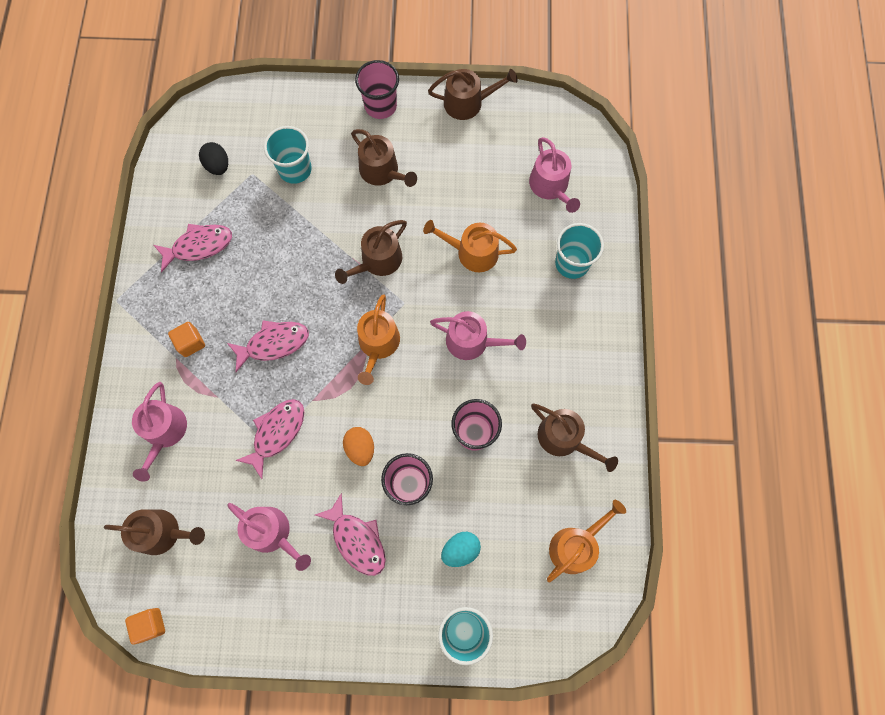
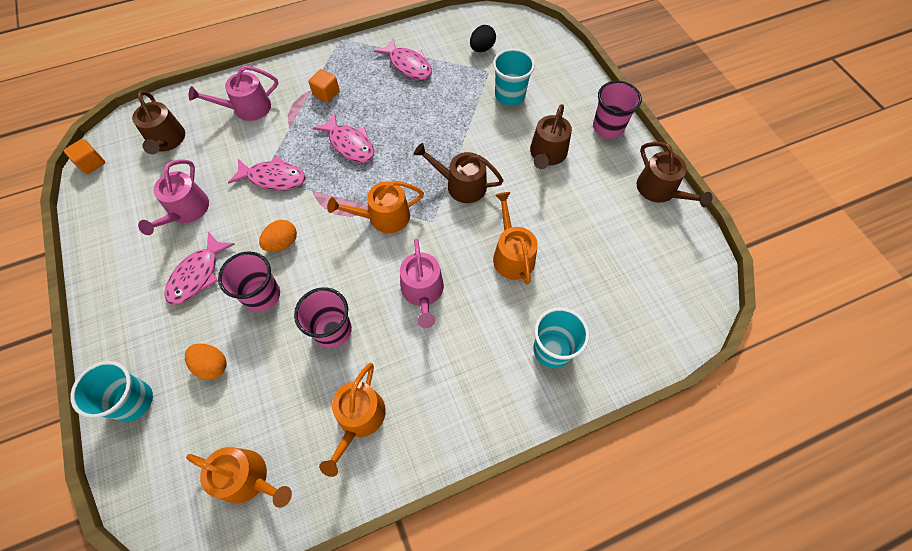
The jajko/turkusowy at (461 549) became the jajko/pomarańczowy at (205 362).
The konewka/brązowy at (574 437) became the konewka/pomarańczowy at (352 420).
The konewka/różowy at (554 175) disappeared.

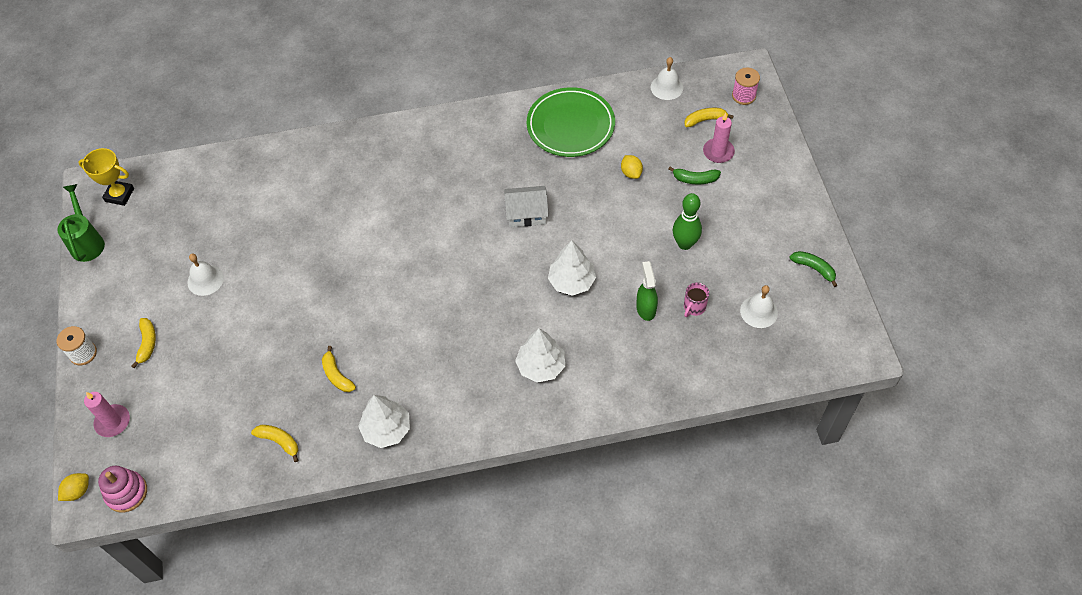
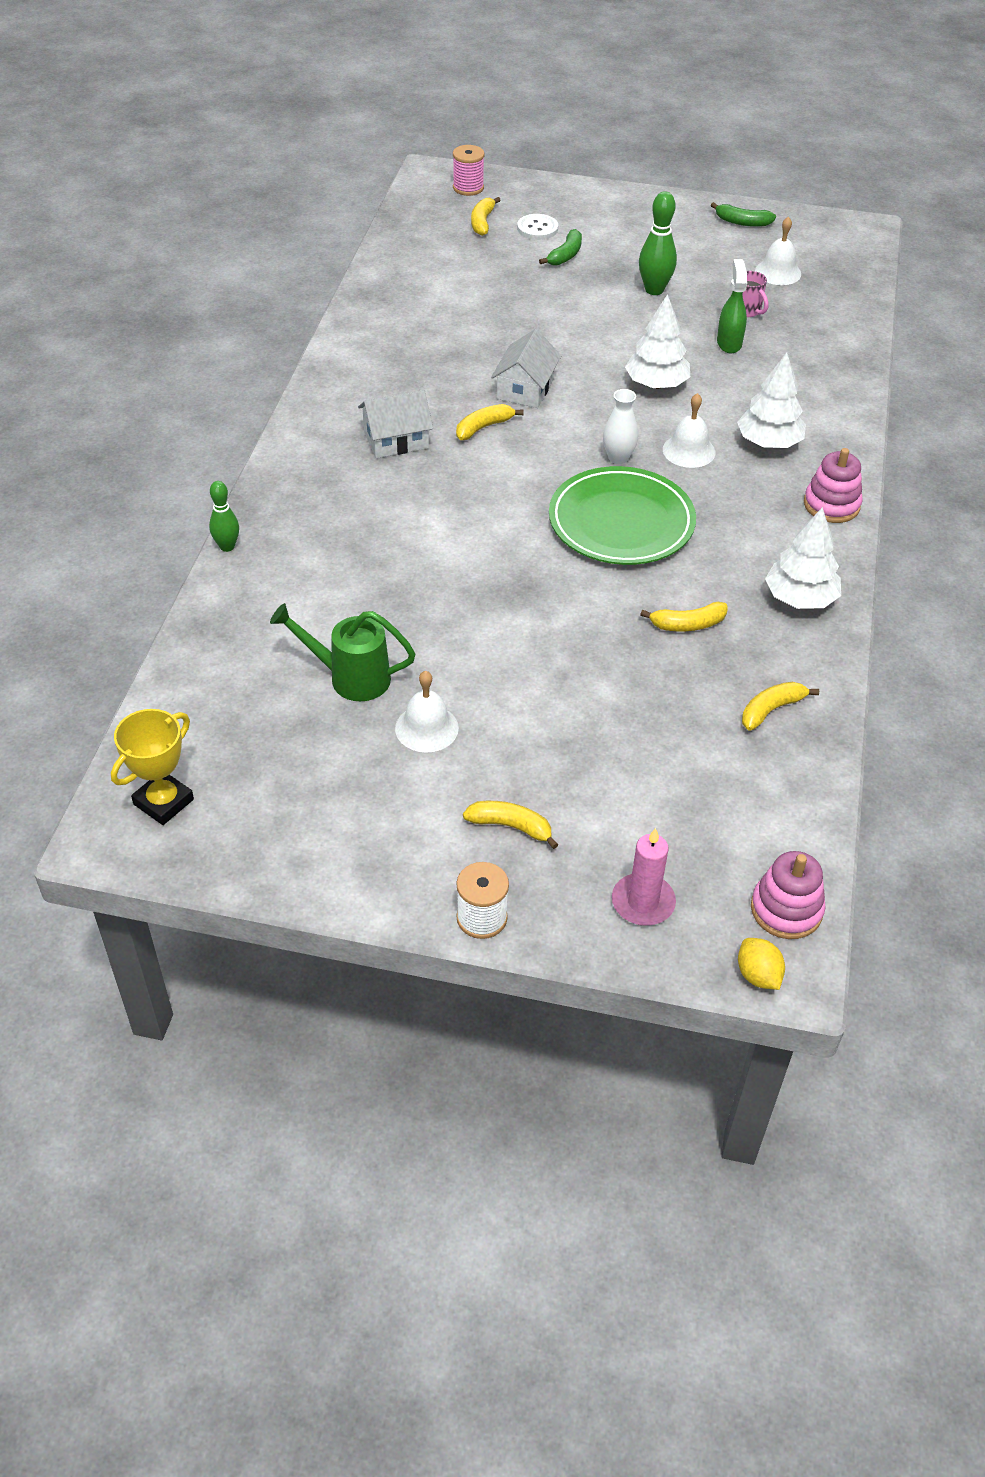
The kręgiel/zielony at (224 516) appeared.
The konewka/zielony moved from (81 223) to (343 652).
The domek/biały at (395 424) appeared.
The banan/żółty at (490 422) appeared.
The świeca/różowy at (719 138) was replaced by the guzik/biały at (537 227).
The talerz/zielony moved from (571 122) to (622 515).
The wazon/biały at (620 426) appeared.
The dzwonek/biały moved from (666 78) to (689 430).
The banan/zielony at (813 269) turned 135 degrees counterclockwise.
The spryskiwacz/zielony at (647 291) turned 75 degrees clockwise.
The zabawka nakładanka/różowy at (833 485) appeared.
The cytryna/żółty at (632 167) disappeared.

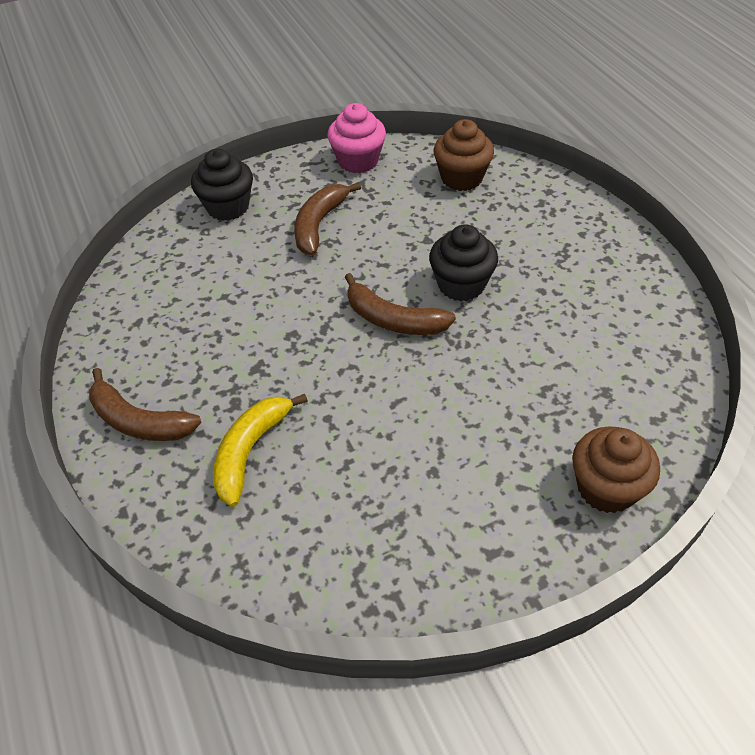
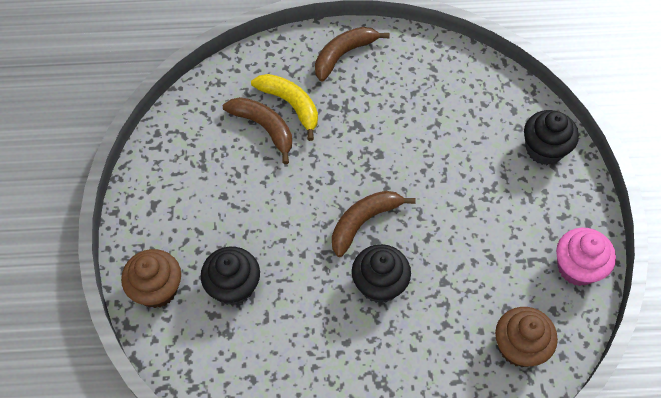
The muffinka/czarny at (230 276) appeared.
The banan/brązowy moved from (327 218) to (257 130).

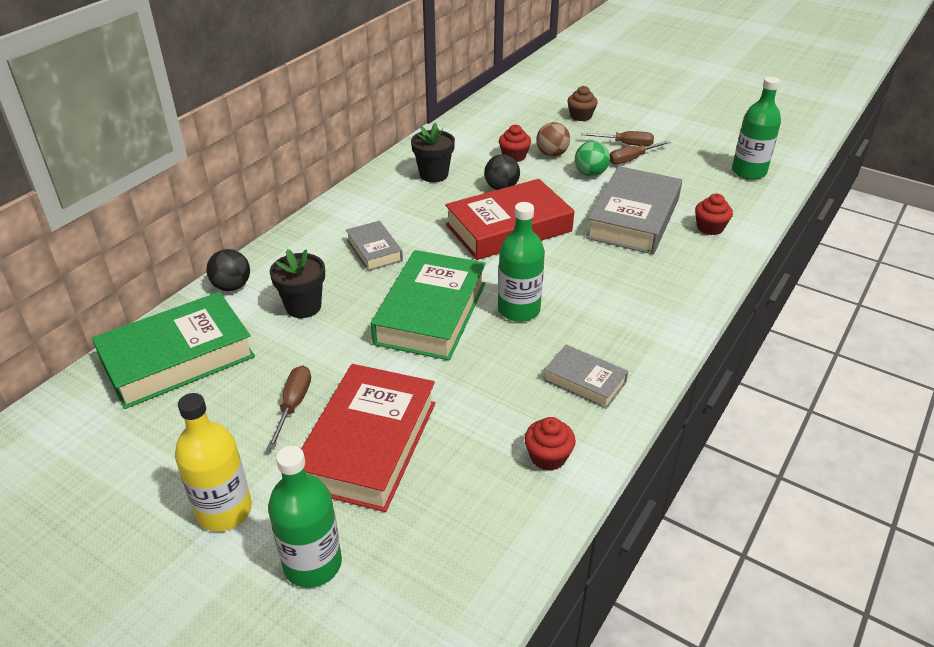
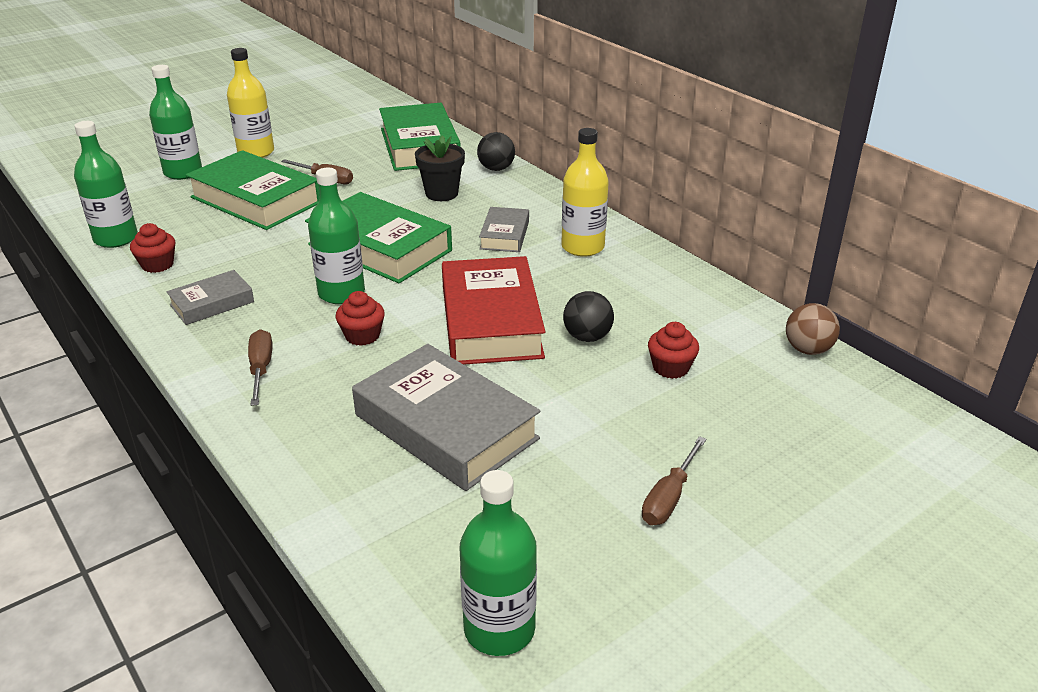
The butelka/zielony at (106 184) appeared.
The książka/czerwony at (368 438) became the książka/zielony at (253 190).
The śrubokręt/brązowy moved from (640 152) to (260 367).
The muffinka/czerwony moved from (714 214) to (360 318).
The książka/szary at (374 246) turned 75 degrees counterclockwise.
The butelka/żółty at (585 192) appeared.
The piłka/brązowy moved from (553 139) to (813 329).
The doniczka/czarny at (433 152) disappeared.
The muffinka/brązowy at (582 103) disappeared.
The piłka/zielony at (592 159) disappeared.

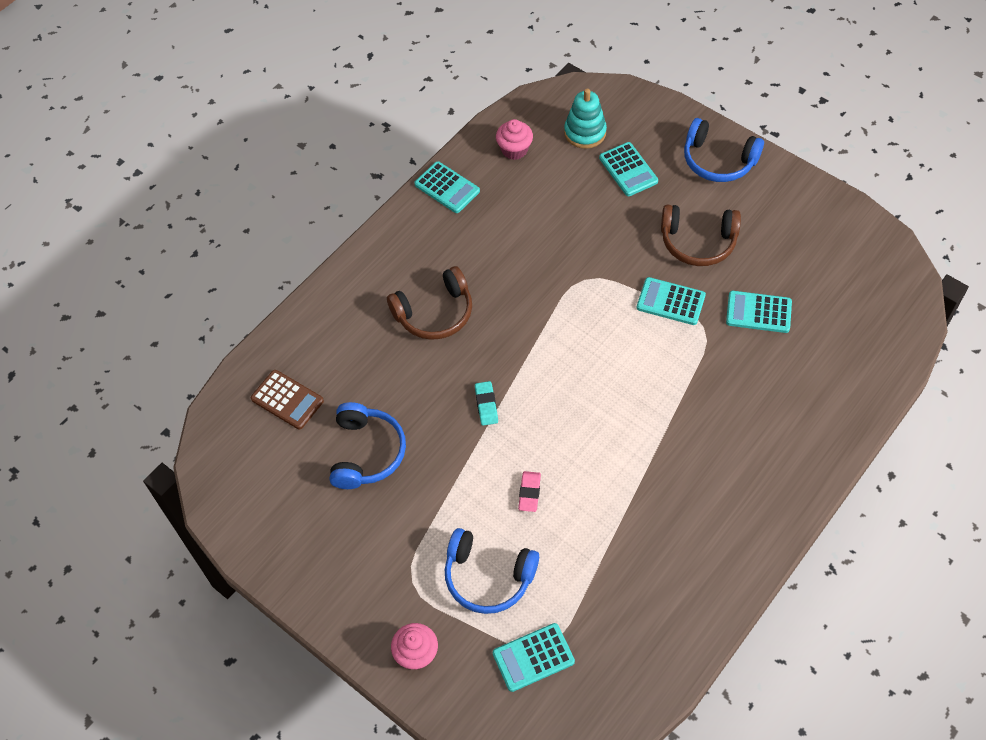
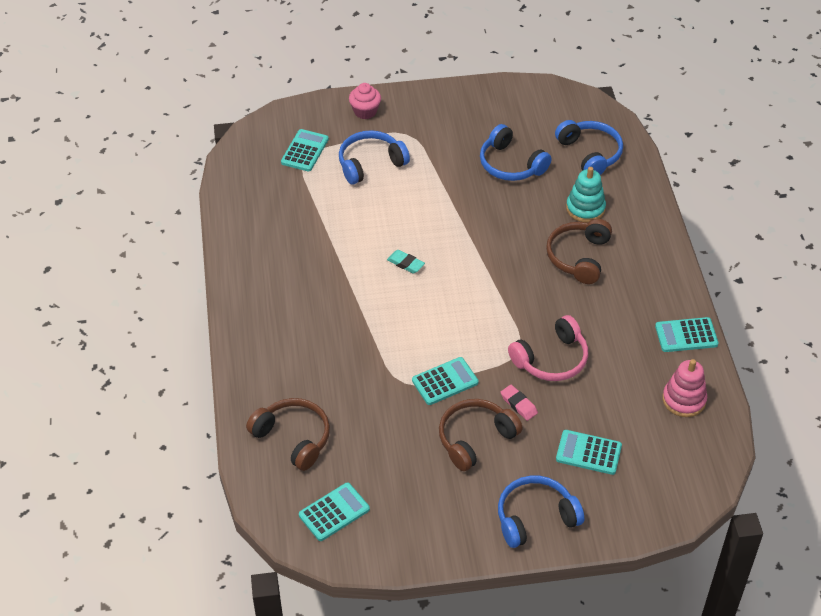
The słuchawki/brązowy at (288 434) appeared.
The kalkulator/turkusowy moved from (759 312) to (334 511).
The gumka do mazania/turkusowy moved from (486 403) to (406 261).
The gumka do mazania/różowy moved from (529 491) to (519 403).
The słuchawki/różowy at (548 348) appeared.
The kalkulator/brązowy at (287 400) was replaced by the słuchawki/niebieski at (589 147).
The zabawka nakładanka/turkusowy moved from (585 119) to (586 195).
The muffinka/różowy at (514 139) was replaced by the zabawka nakładanka/różowy at (685 388).

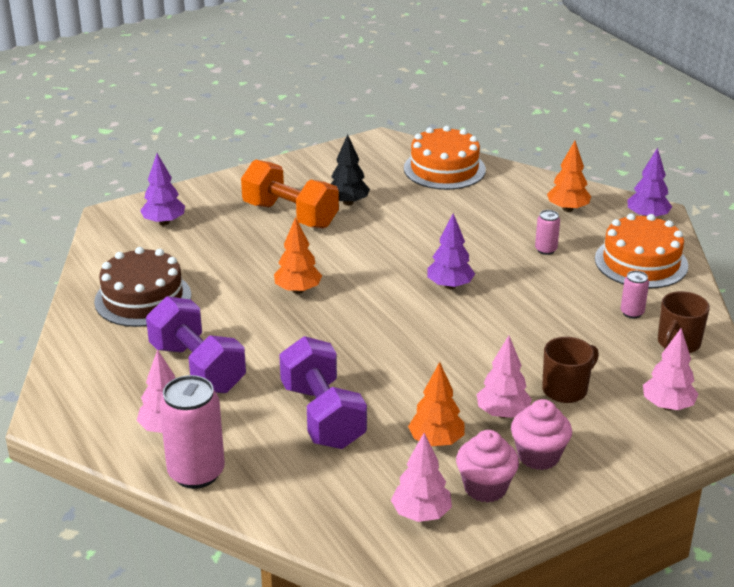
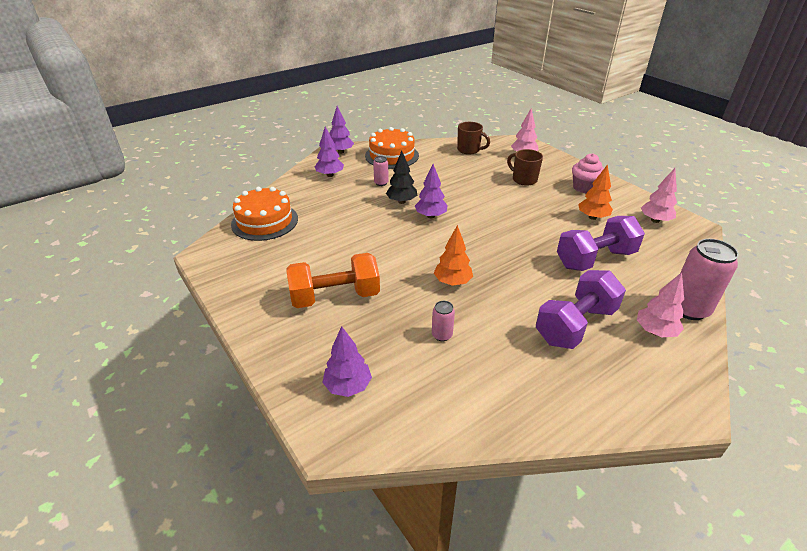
The hantel/pomarańczowy at (290 194) turned 45 degrees clockwise.
The drzewko/pomarańczowy at (569 176) became the drzewko/fioletowy at (329 152).
The drzewko/czarny moved from (350 170) to (401 177).
The puszka/różowy moved from (634 294) to (443 321).
The tort/brązowy at (142 287) disappeared.
The muffinka/różowy at (487 466) disappeared.
The drzewko/różowy at (504 377) disappeared.

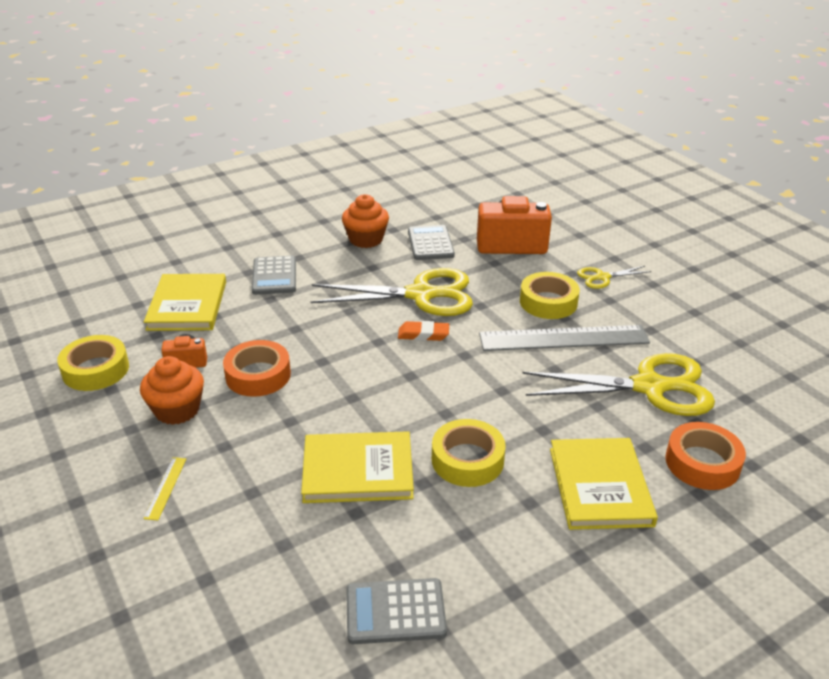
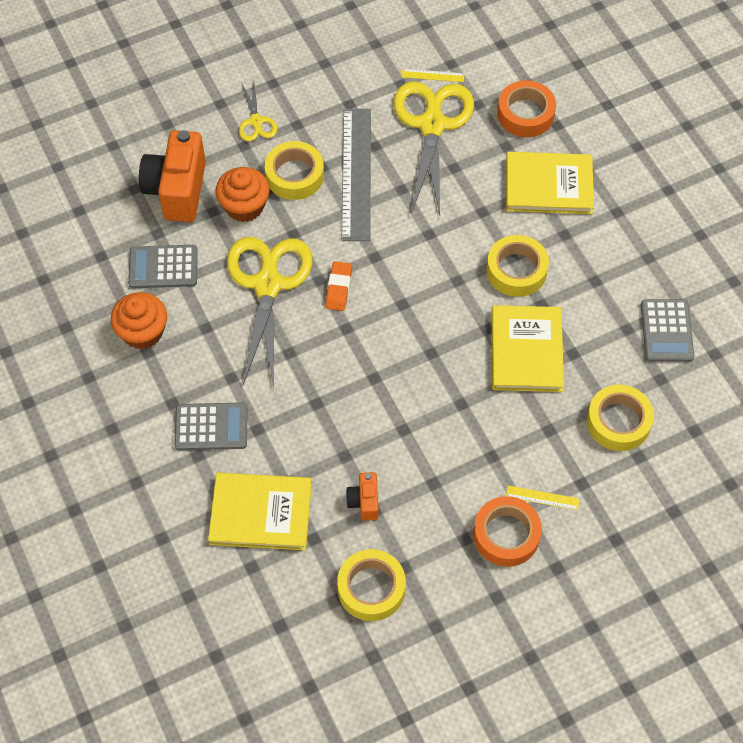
The muffinka/pomarańczowy moved from (172 390) to (242 194).
The linijka/żółty at (433 75) appeared.
The taśma klejąca/pomarańczowy moved from (257 368) to (507 531).
The taśma klejąca/żółty at (620 418) appeared.

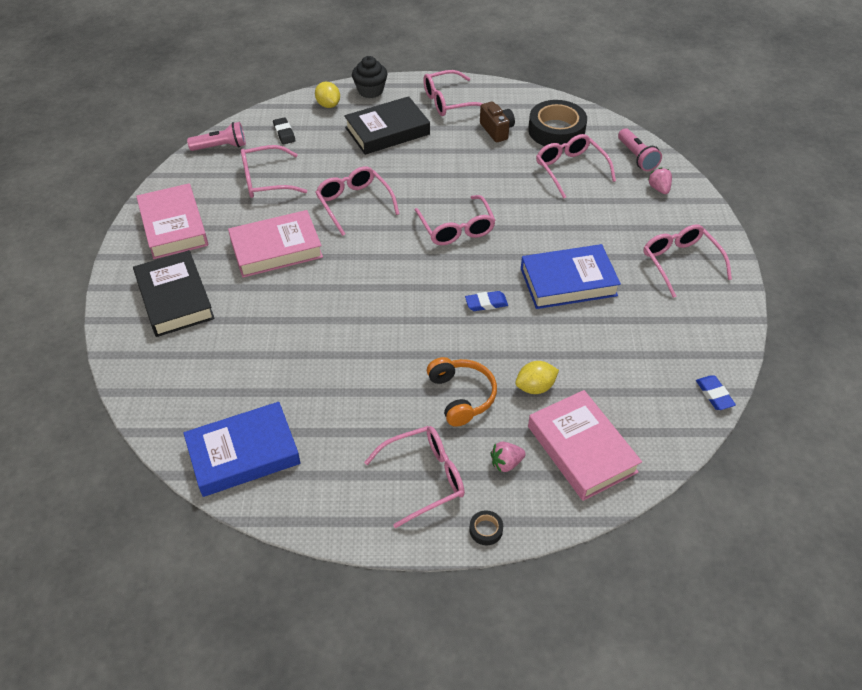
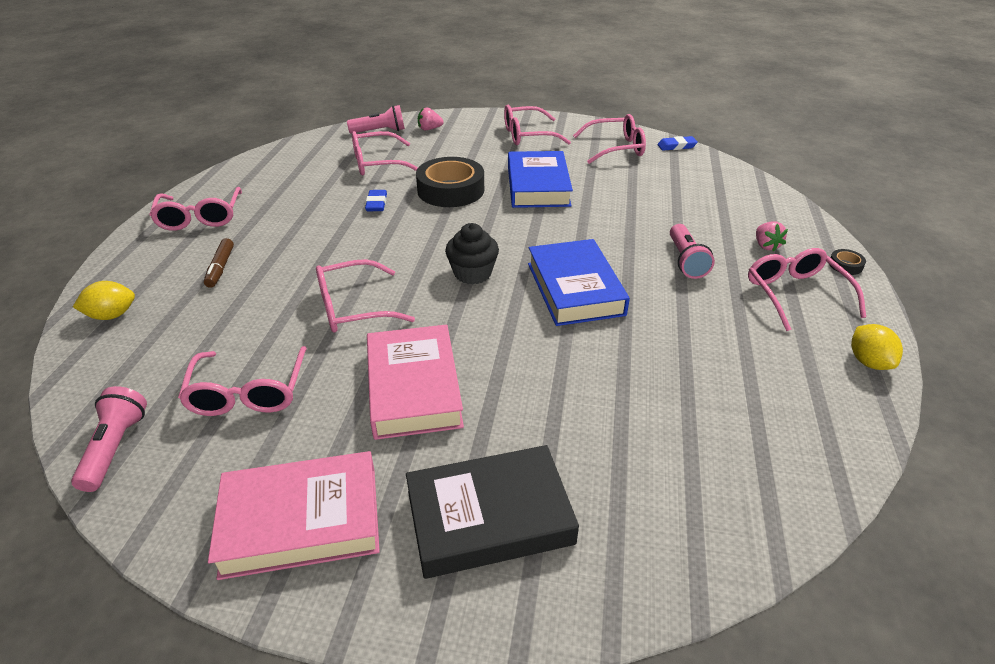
The książka/czarny at (387 125) was replaced by the flamaster/brązowy at (219 263).
The gumka do mazania/niebieski moved from (486 301) to (376 200).
The taśma klejąca/czarny moved from (557 124) to (450 182).
The muffinka/czarny moved from (370 77) to (472 253).
The książka/niebieski moved from (242 449) to (579 282).
The okulary/różowy moved from (455 220) to (609 139).
The słuchawki/pomarańczowy at (462 392) was replaced by the latarka/różowy at (692 251).
The cytryna/żółty moved from (537 377) to (877 347).
The gumka do mazania/czarny at (284 130) disappeared.
The aparat fotograficzny/brązowy at (497 121) disappeared.
The książka/różowy at (585 445) disappeared.

